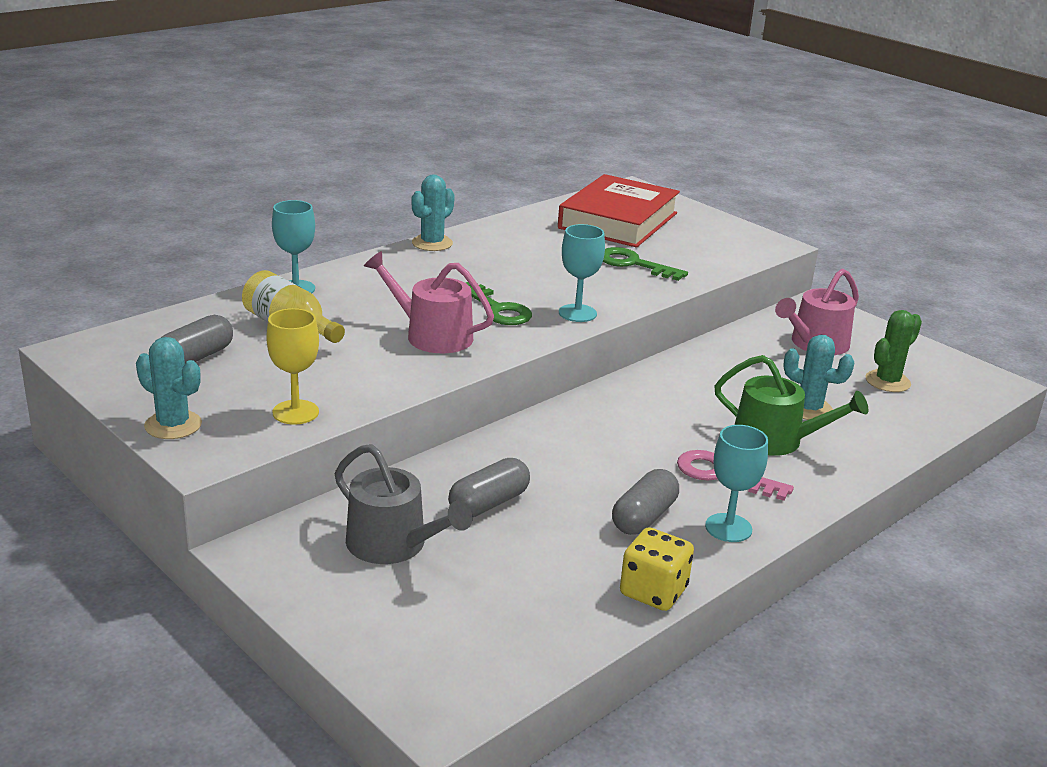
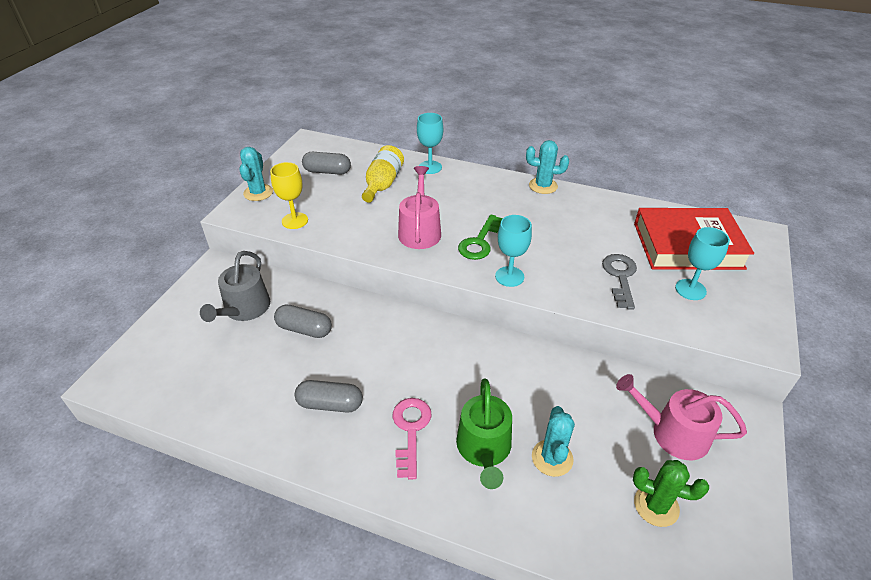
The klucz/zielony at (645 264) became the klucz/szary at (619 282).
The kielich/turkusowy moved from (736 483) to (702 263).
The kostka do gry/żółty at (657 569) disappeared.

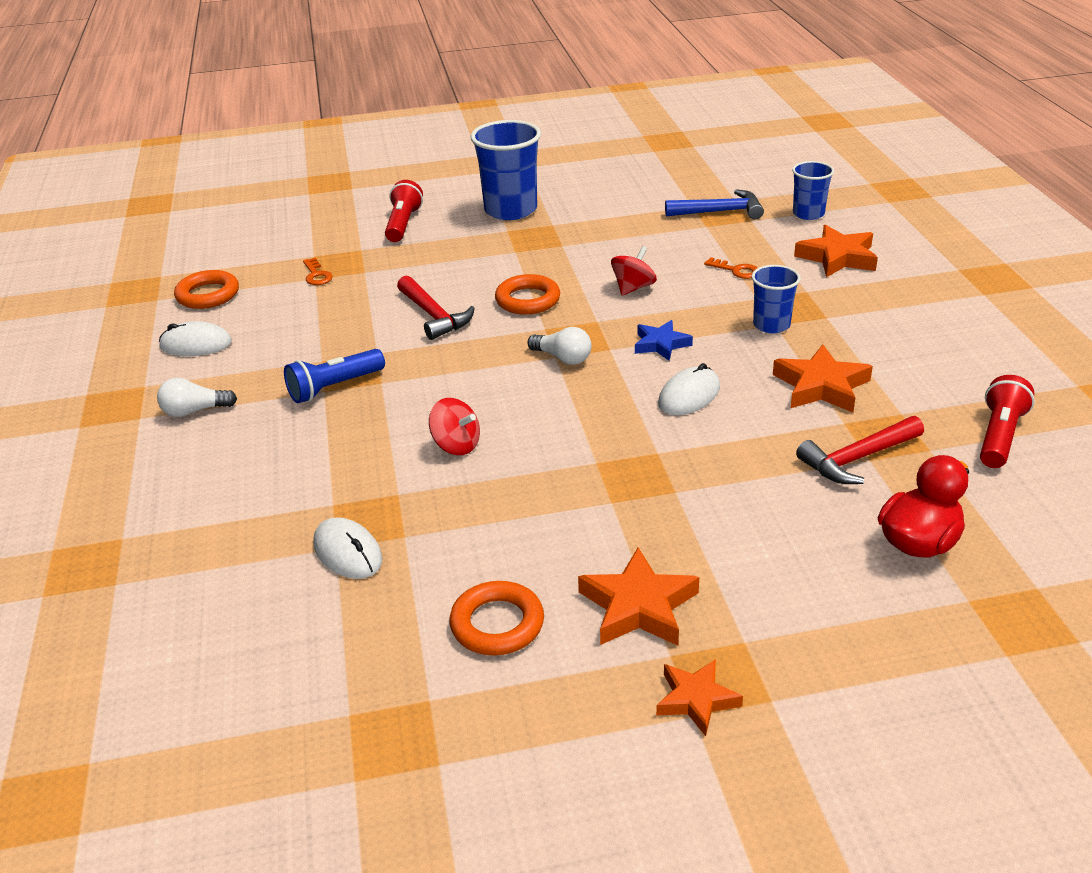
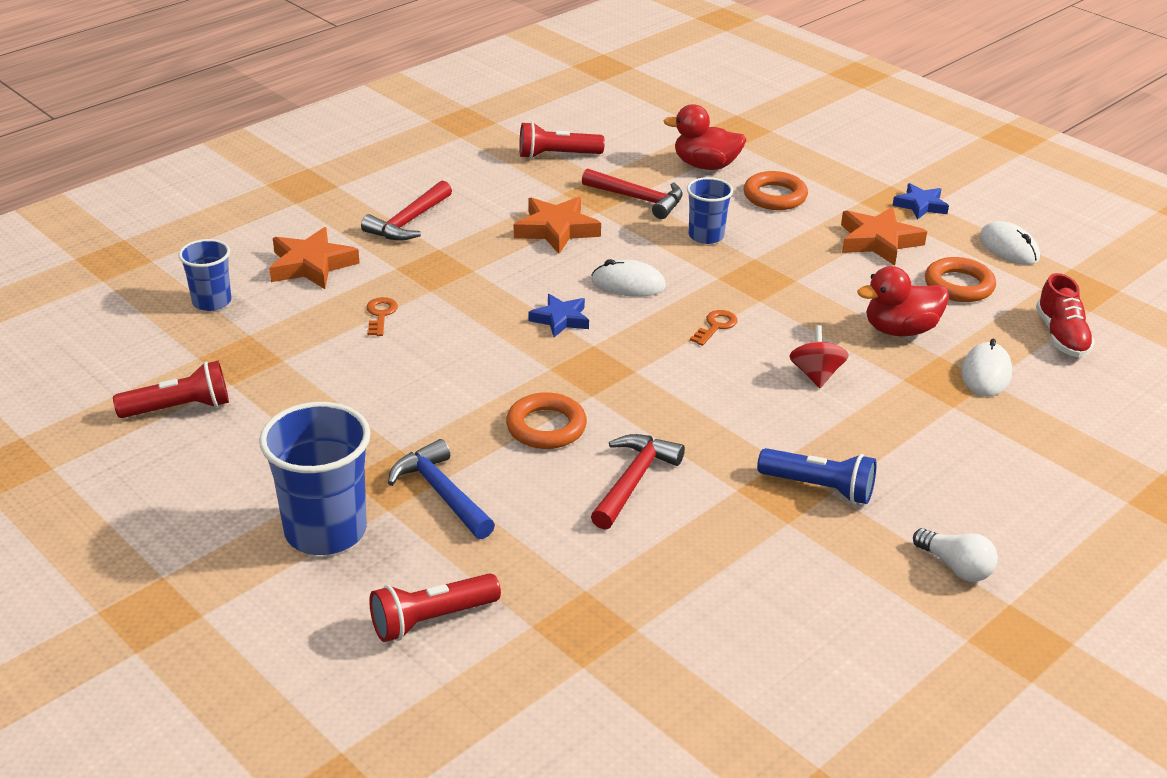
The latarka/czerwony at (171 389) appeared.
The młotek/czerwony at (406 210) appeared.
The młotek/niebieski moved from (714 204) to (441 489).
The szklanka/niebieski moved from (776 299) to (710 210).
The klucz/pomarańczowy moved from (318 271) to (714 328).
The pierścień/pomarańczowy moved from (206 289) to (776 190).
The kaczka/czerwony at (903 301) appeared.
The gwiazda/pomarańczowy at (699 697) became the gwiazda/niebieski at (920 201).
The myszka/biały moved from (195 338) to (1009 243).
The but/czerwony at (1065 315) appeared.
The żarówka/biały at (559 346) disappeared.
The bączek/czerwony at (634 271) disappeared.

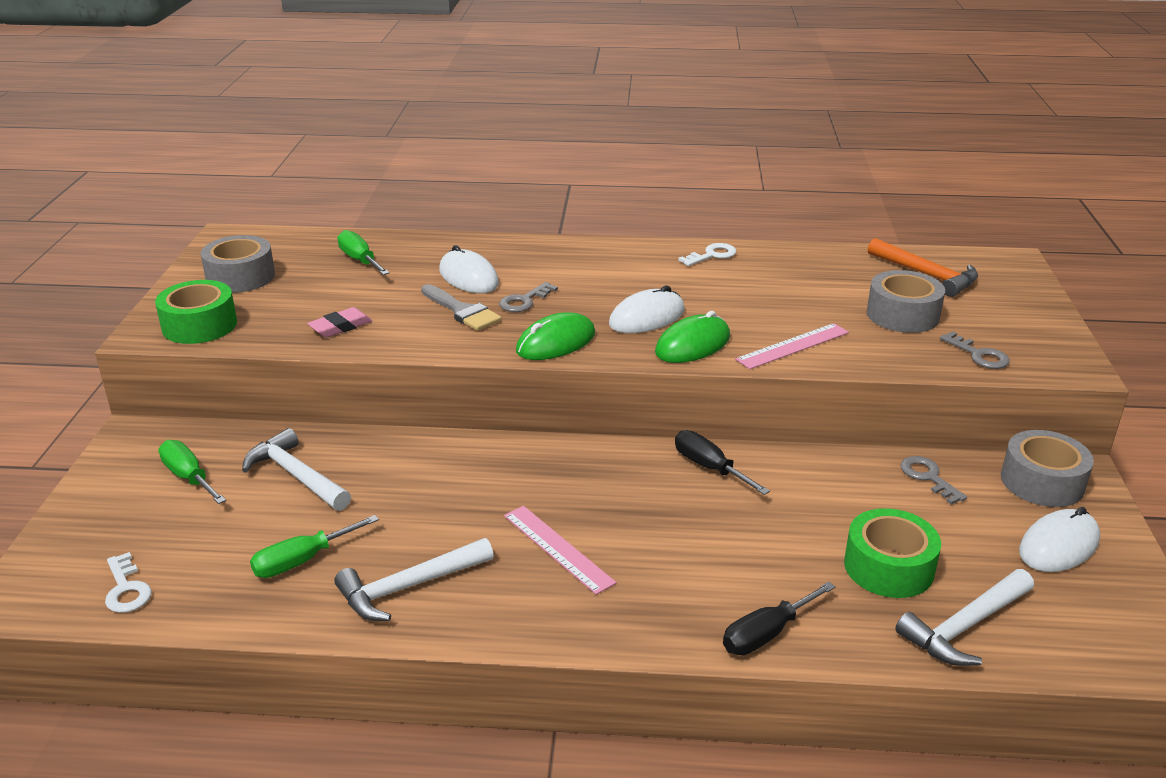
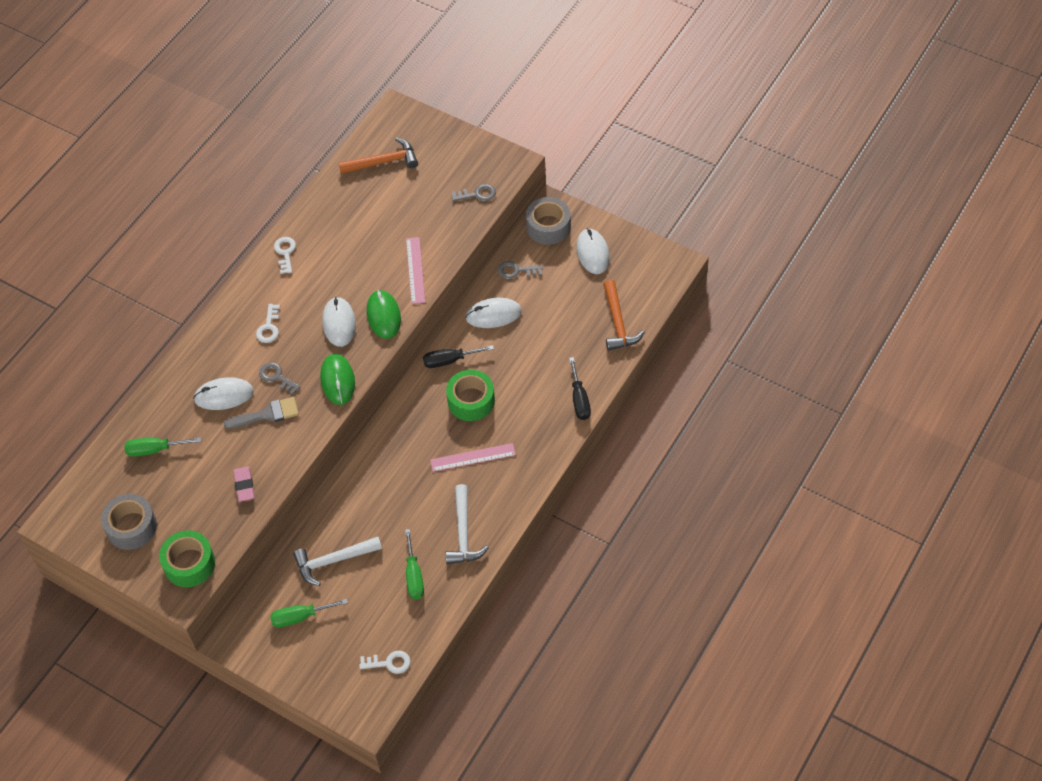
The klucz/biały at (268 323) appeared.
The klucz/szary at (528 297) turned 150 degrees clockwise.
The taśma klejąca/zielony moved from (892 553) to (470 395).
The myszka/biały at (493 313) appeared.
The młotek/biały at (964 617) became the młotek/pomarańczowy at (624 315).
The taśma klejąca/szary at (906 301) disappeared.

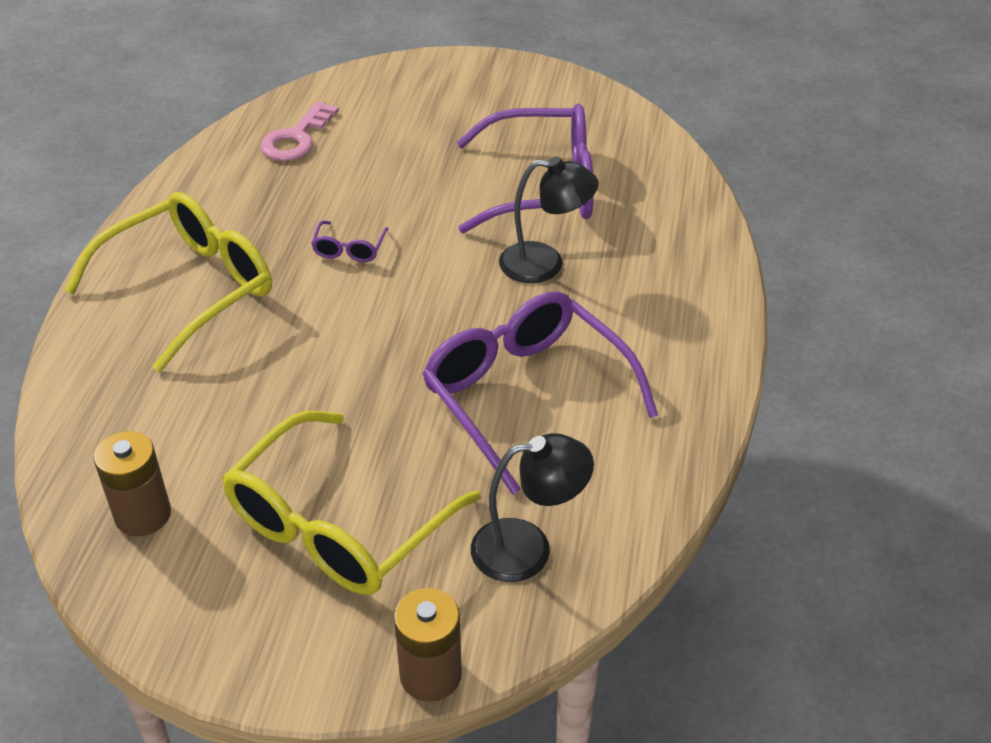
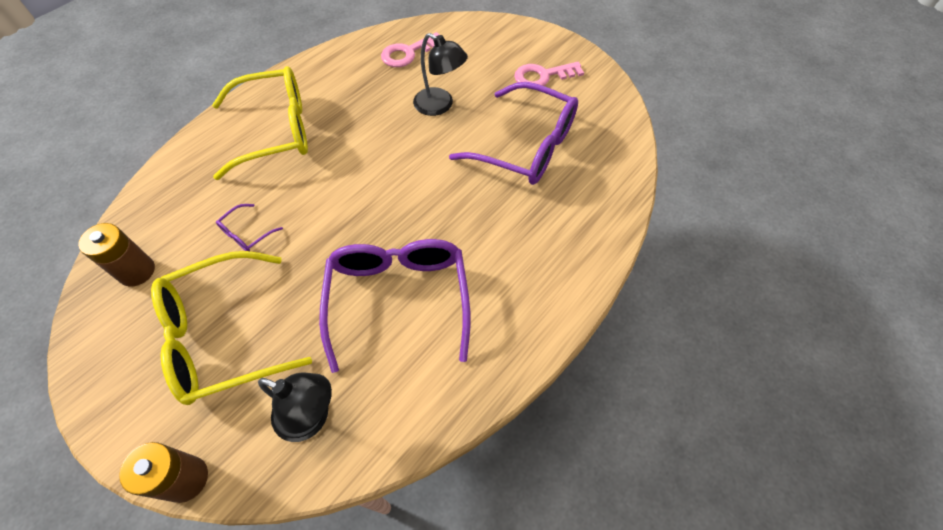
The okulary/fioletowy moved from (350 241) to (249 227).
The lampka/czarny moved from (549 220) to (440 74).
The klucz/różowy at (549 74) appeared.

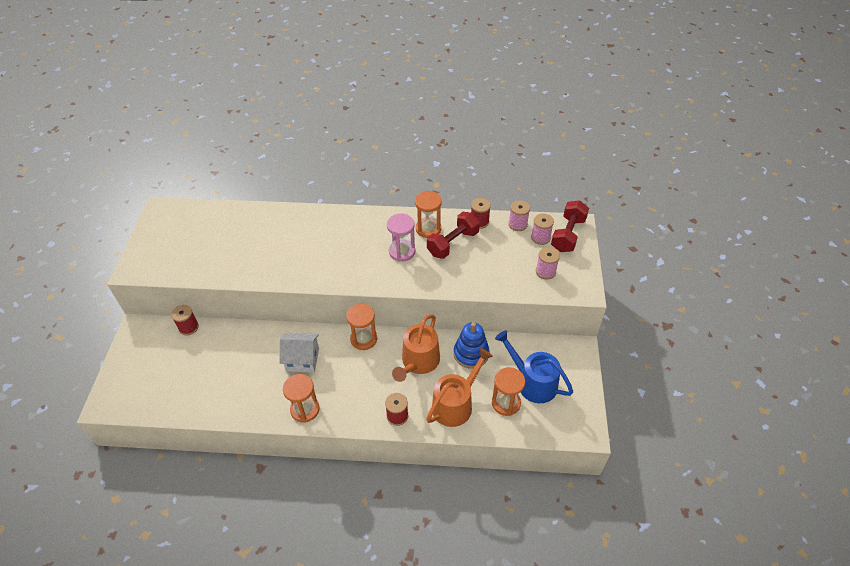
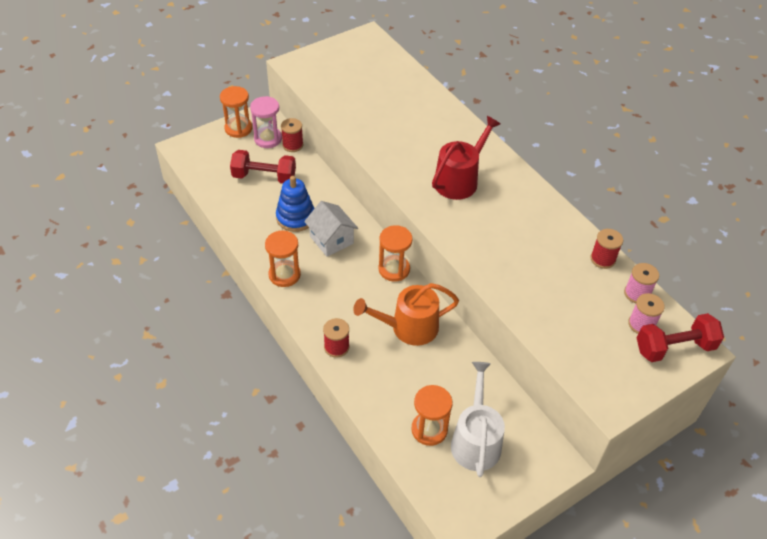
The klepsydra/pomarańczowy moved from (428 214) to (236 112).
The hantel/czerwony moved from (453 235) to (263 167).
The klepsydra/różowy moved from (401 238) to (266 122).
The zabawka nakładanka/niebieski moved from (472 345) to (295 204).
The konewka/czerwony at (466 158) appeared.
The konewka/niebieski at (534 366) became the konewka/biały at (478 419).
The konewka/pomarańczowy at (459 387) disappeared.
The szpulka/różowy at (548 263) disappeared.

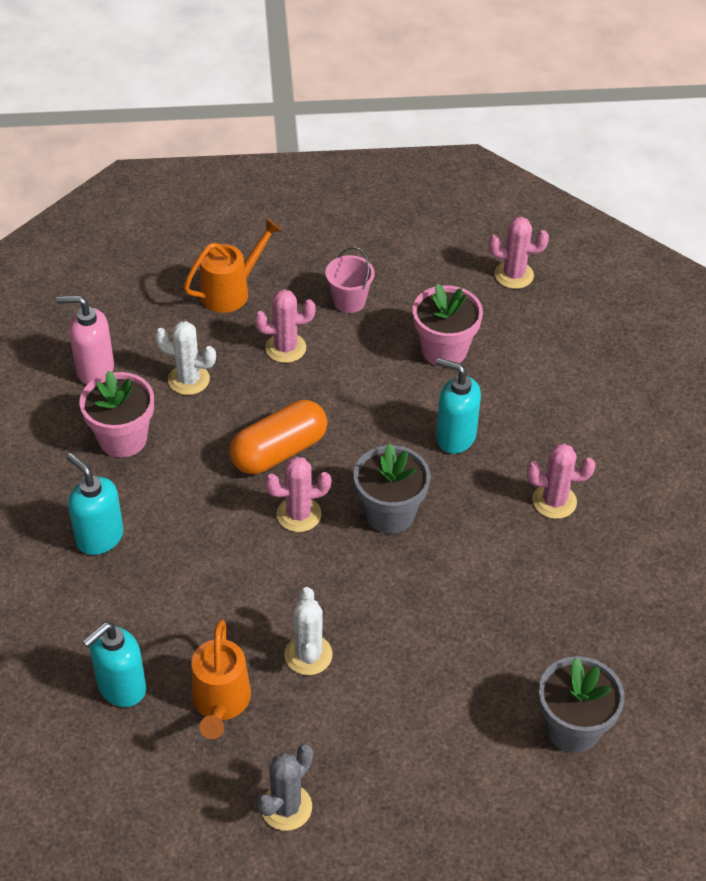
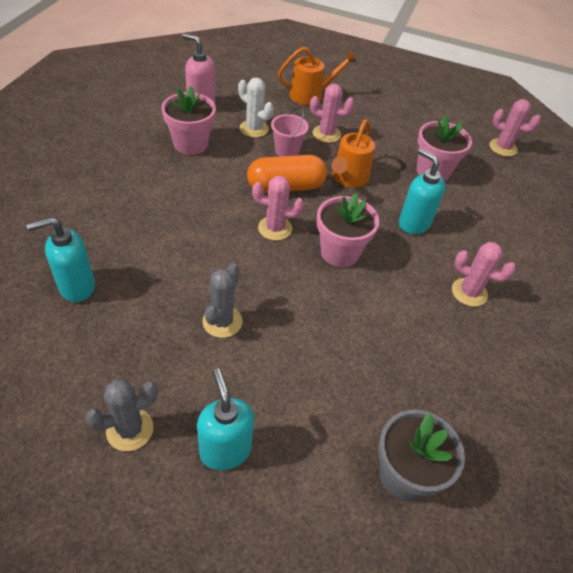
The dozownik mydła/turkusowy moved from (94 504) to (225 419).
The kaktus/biały at (308 631) became the kaktus/szary at (222 300).
The wiadro/różowy moved from (350 280) to (290 131).
The doniczka/szary at (392 488) became the doniczka/różowy at (348 230).
The konewka/pomarańczowy moved from (221 679) to (353 153).

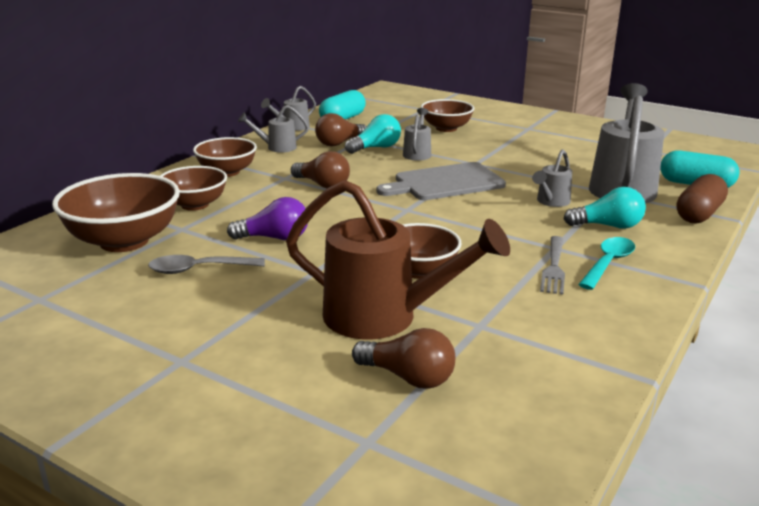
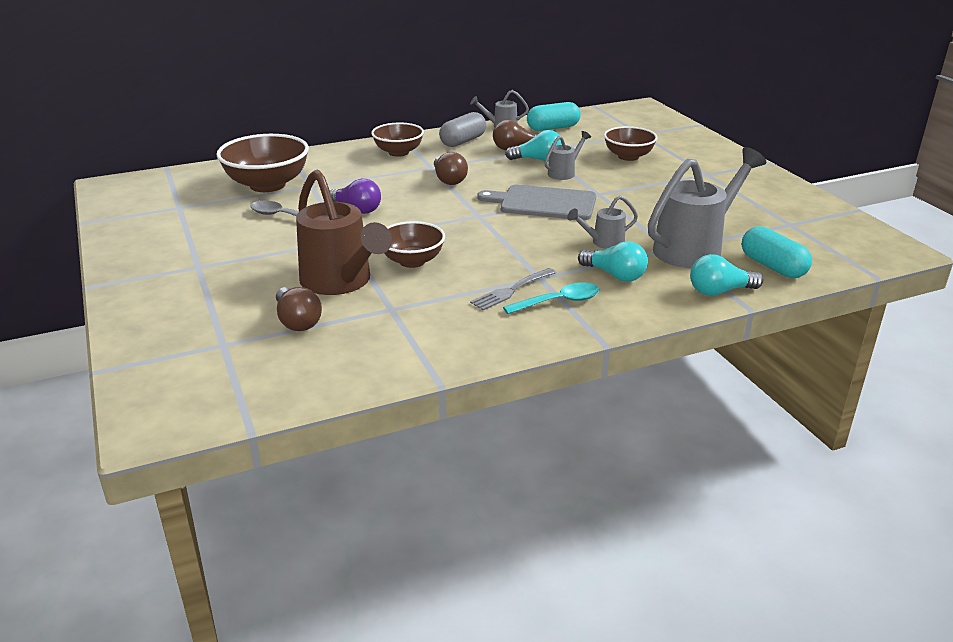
The konewka/szary at (273 129) was replaced by the kapsułka/szary at (462 129).
The kapsułka/brązowy at (702 198) was replaced by the żarówka/turkusowy at (726 275).
The miska/brązowy at (193 188) disappeared.

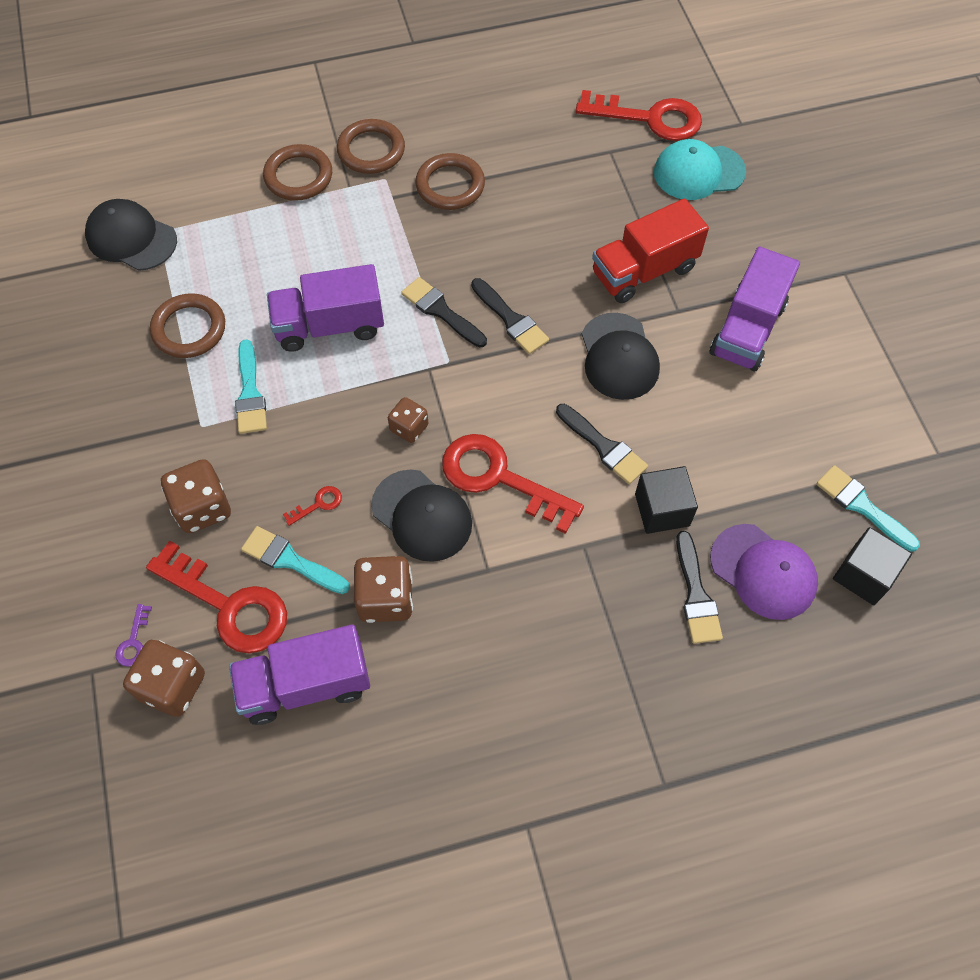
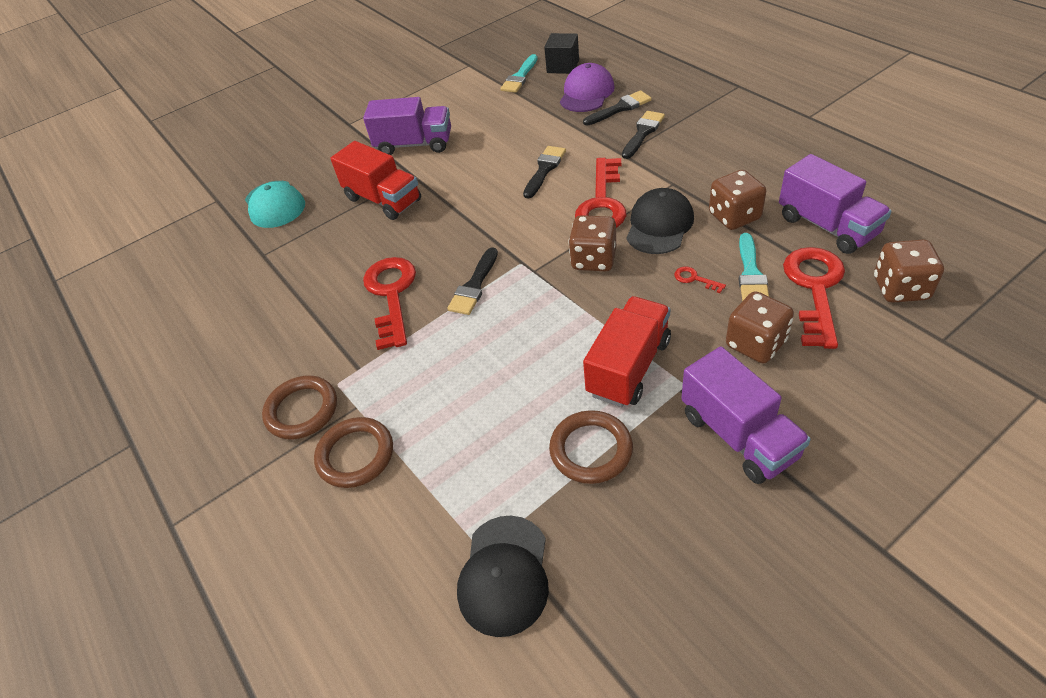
The klucz/czerwony moved from (639 115) to (389 303).
The kostka do gry/brązowy at (408 420) changed to 1.60 times the size.
The pędzel/turkusowy at (251 386) was replaced by the ciężarówka/czerwony at (627 351).
The pędzel/czarny moved from (510 316) to (643 135).
The ciężarówka/fioletowy moved from (325 308) to (746 415).
The klucz/fioletowy at (133 635) disappeared.
The pierścień/brązowy at (450 181) disappeared.
The czapka/czarny at (621 356) disappeared.
The sześcian/czarny at (666 500) disappeared.

